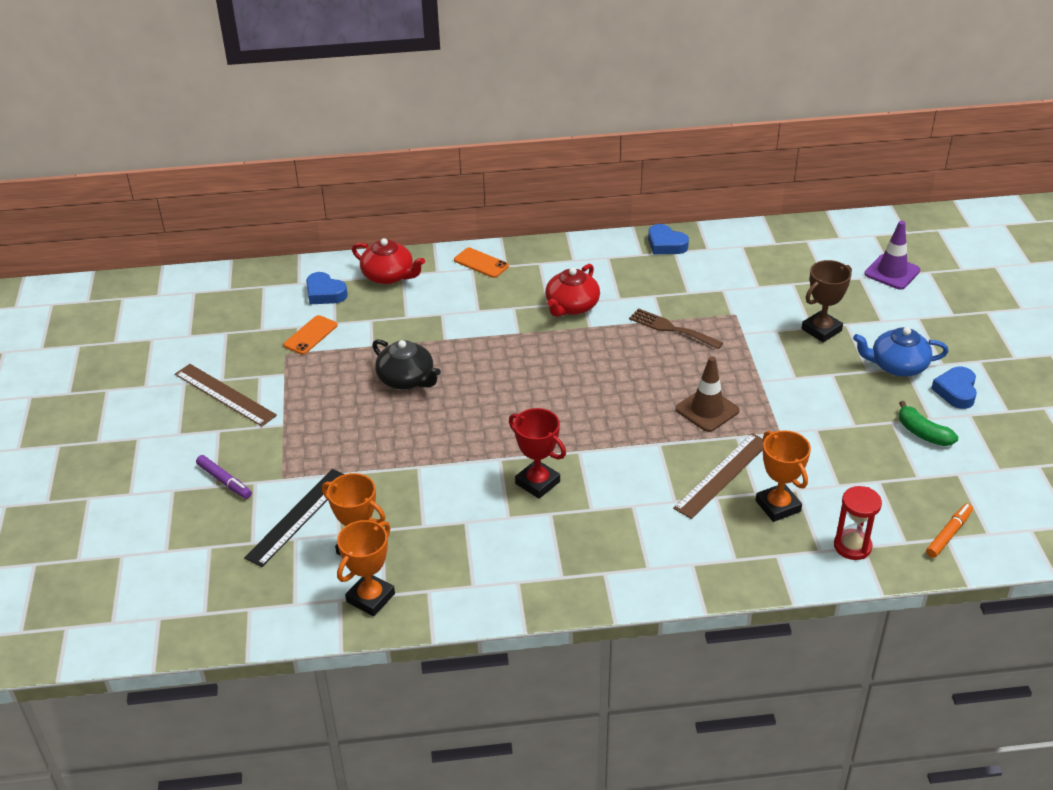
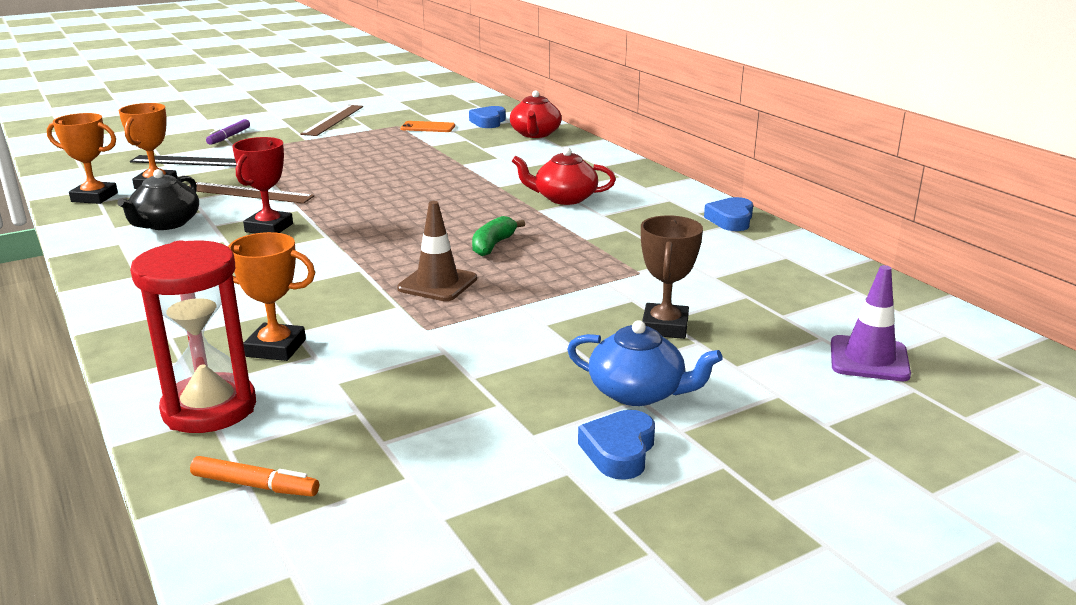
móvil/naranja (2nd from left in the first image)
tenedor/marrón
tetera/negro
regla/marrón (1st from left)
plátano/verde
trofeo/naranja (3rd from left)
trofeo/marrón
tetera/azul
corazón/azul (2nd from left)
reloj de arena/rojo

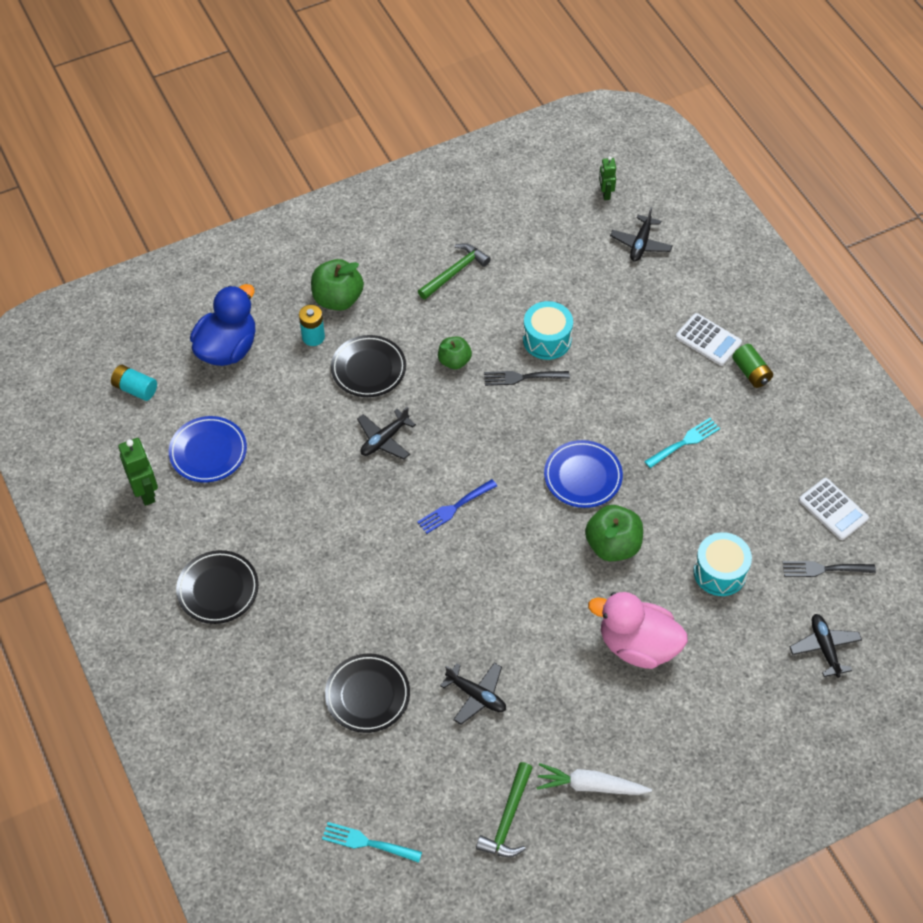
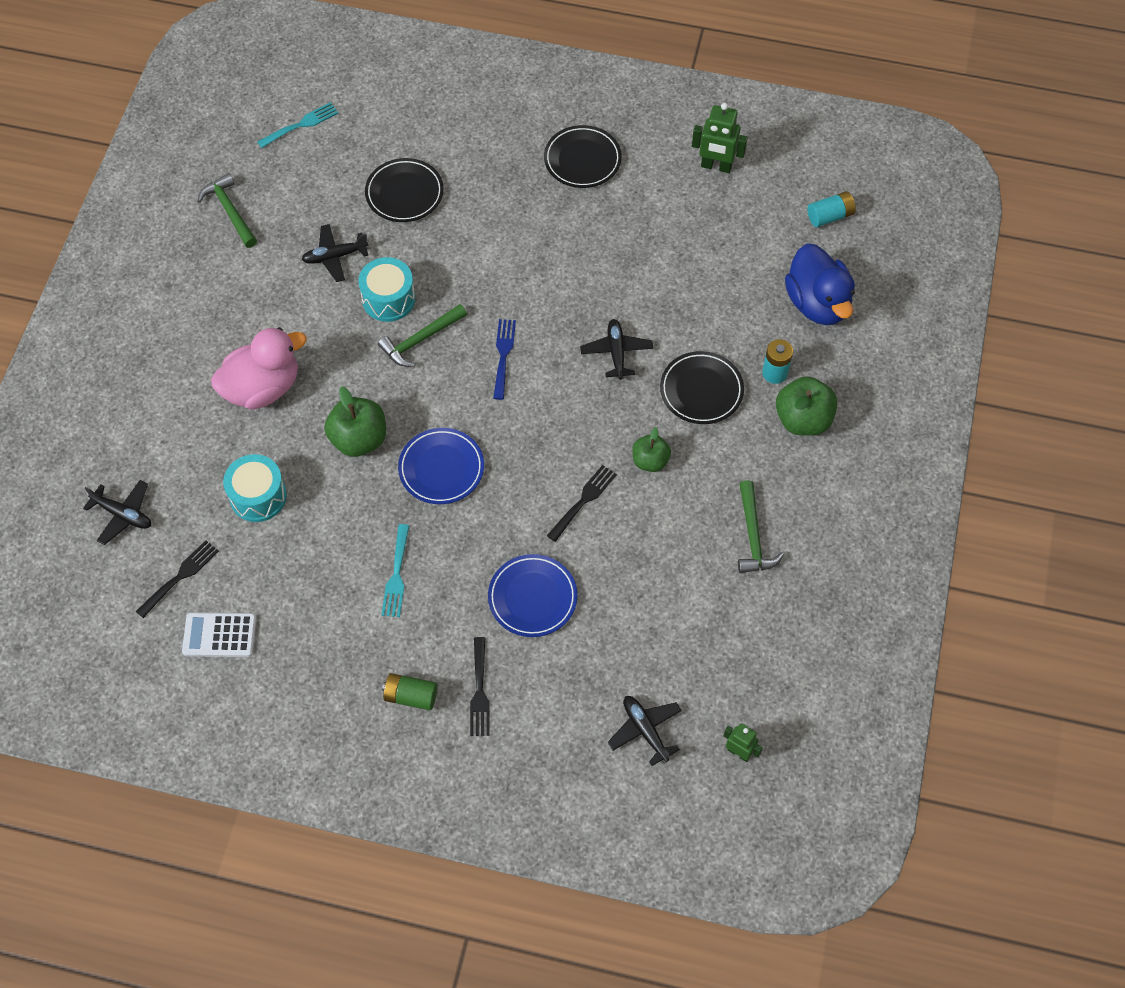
zanahoria/blanco
martillo/verde (2nd from left)
plato/azul (2nd from left)
tambor/turquesa (2nd from left)
tenedor/negro (2nd from left)

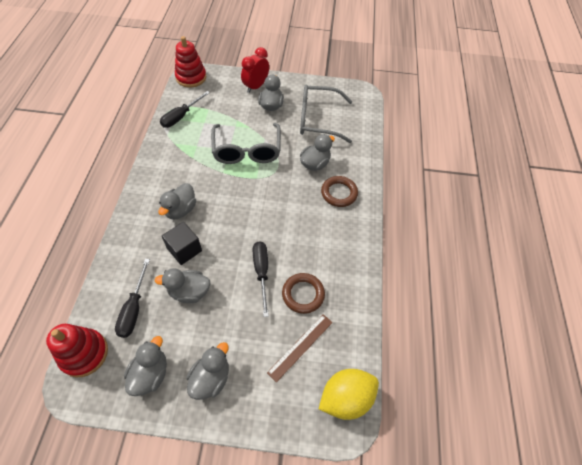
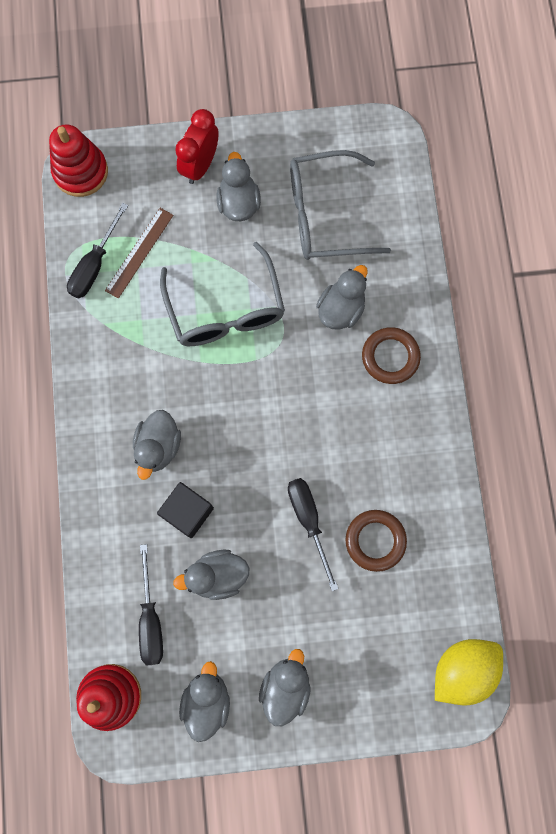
regla/marrón

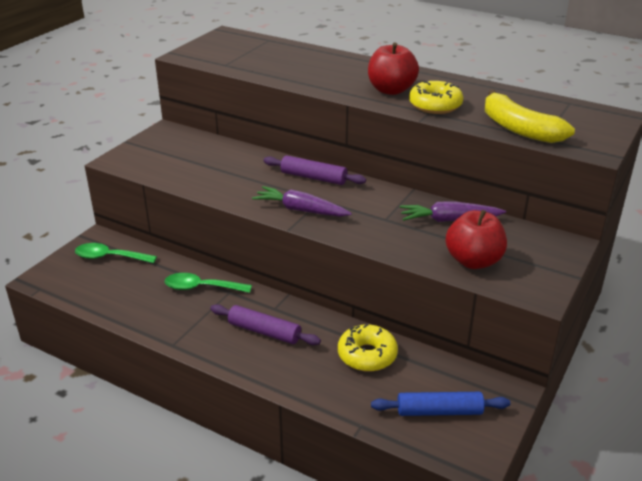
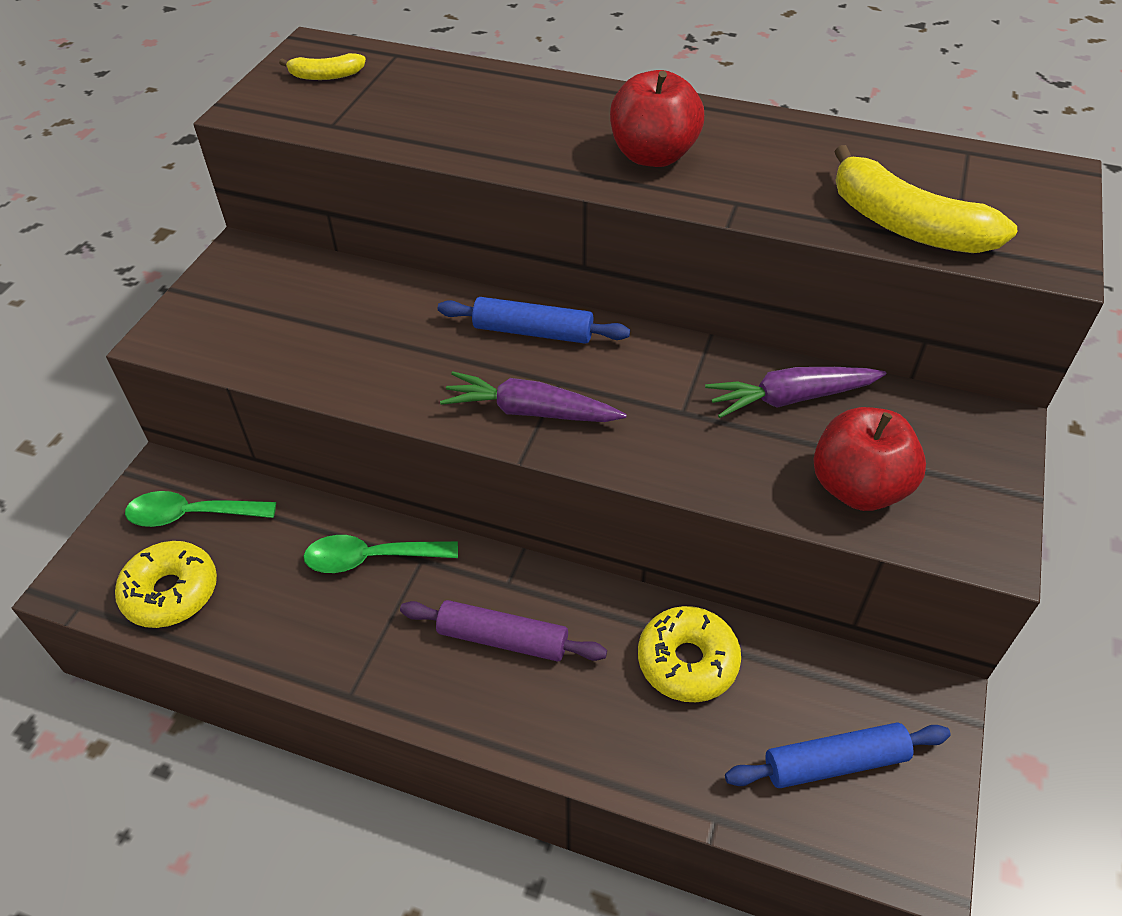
plátano/amarillo (1st from left)
rosquilla/amarillo (1st from left)
rodillo/azul (1st from left)

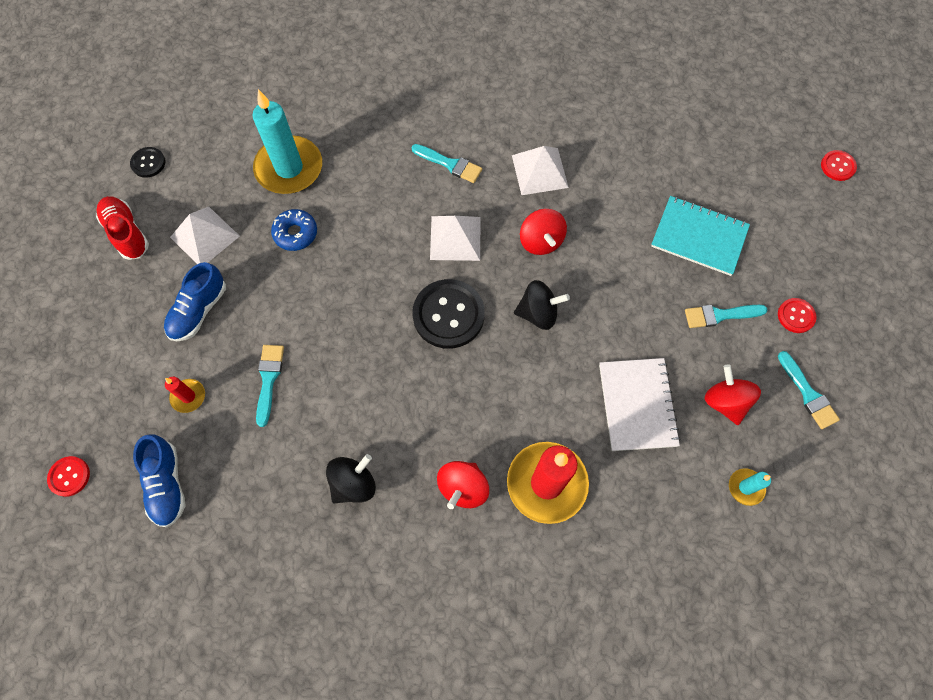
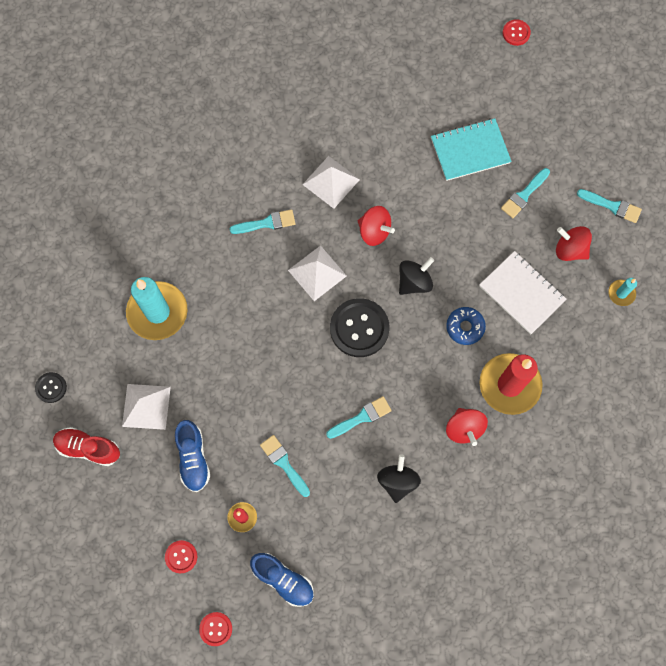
pincel/turquesa (3rd from left)
rosquilla/azul
botón/rojo (1st from left)

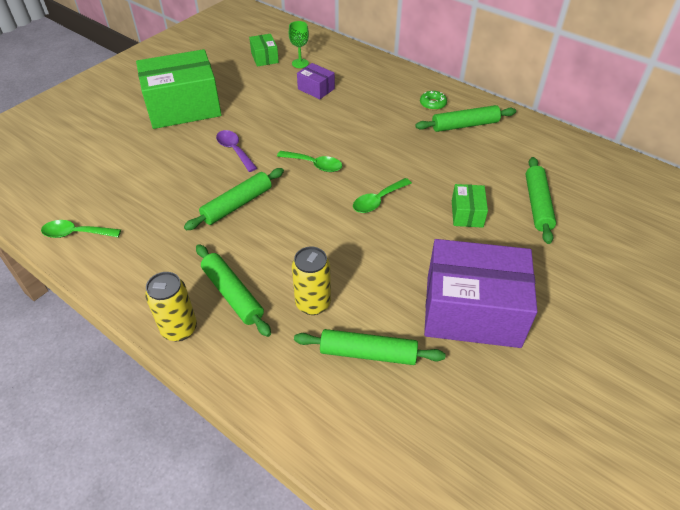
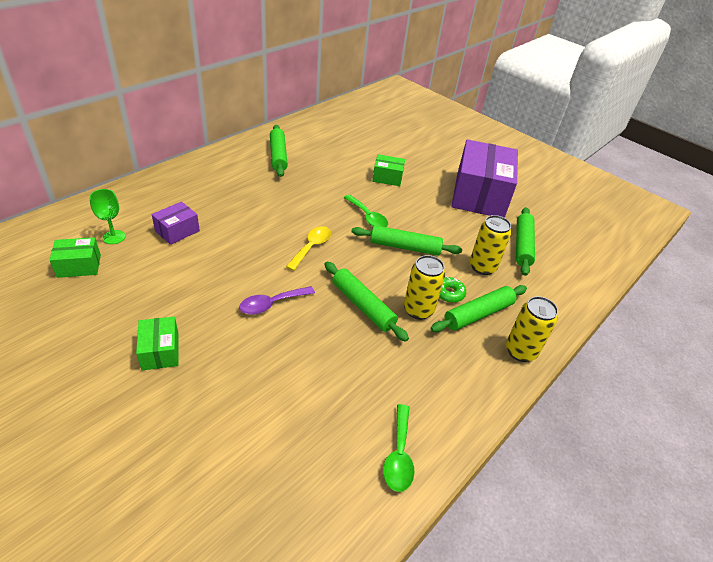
lata/amarillo (1st from left)
rosquilla/verde
rodillo/verde (3rd from left)
cuchara/amarillo
caja/verde (2nd from left)

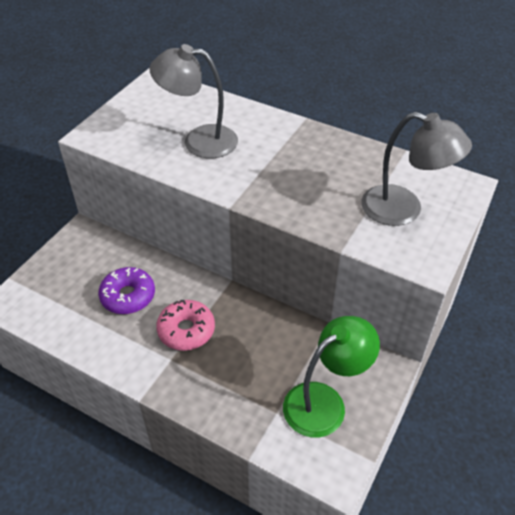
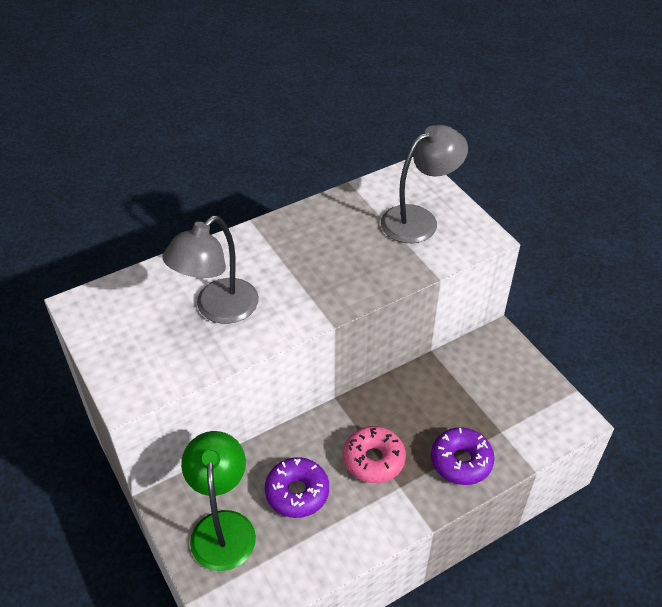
rosquilla/morado (2nd from left)
lámpara/verde

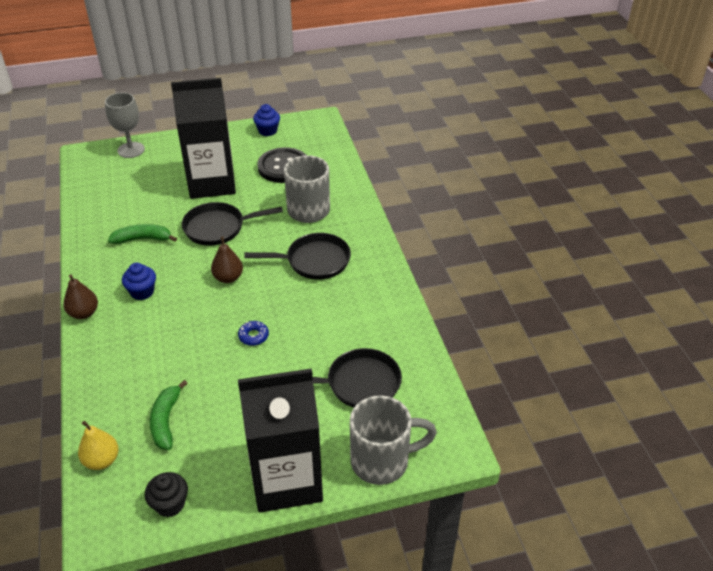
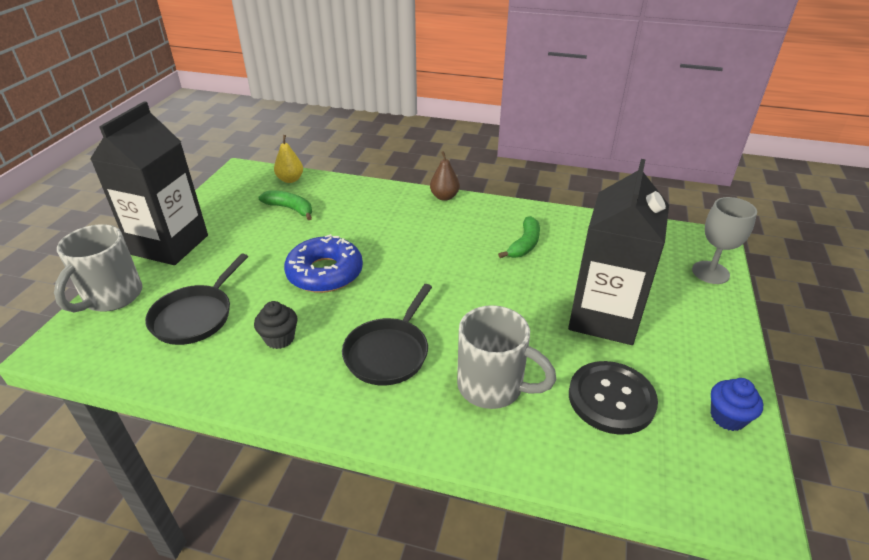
magdalena/azul (1st from left in the first image)
sartén/negro (1st from left in the first image)
pera/marrón (2nd from left in the first image)
magdalena/negro
rosquilla/azul

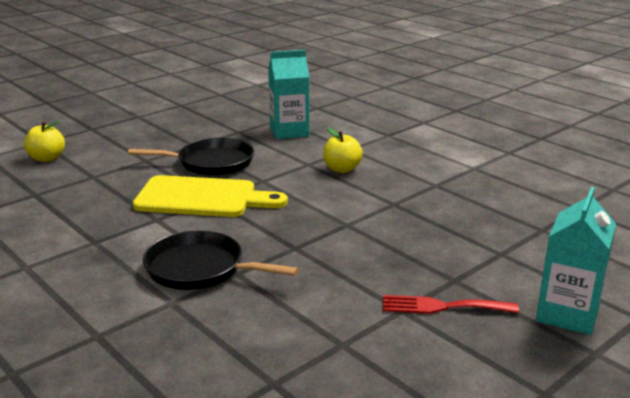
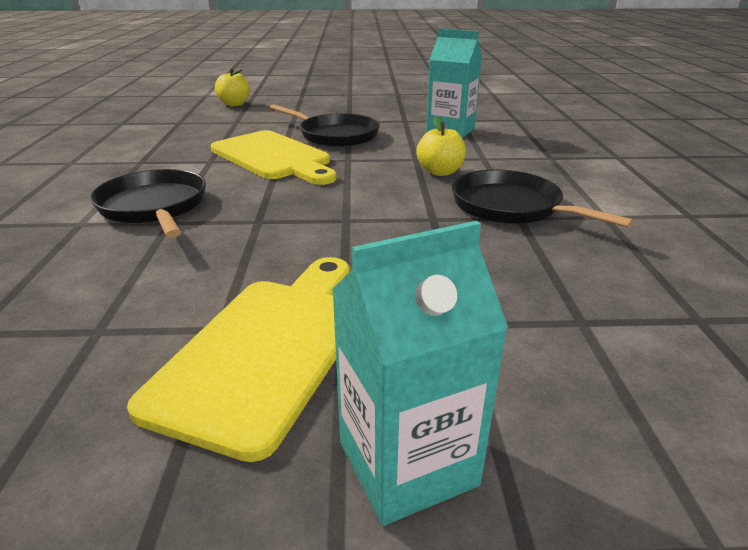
sartén/negro (3rd from left)
tabla de cortar/amarillo (1st from left)

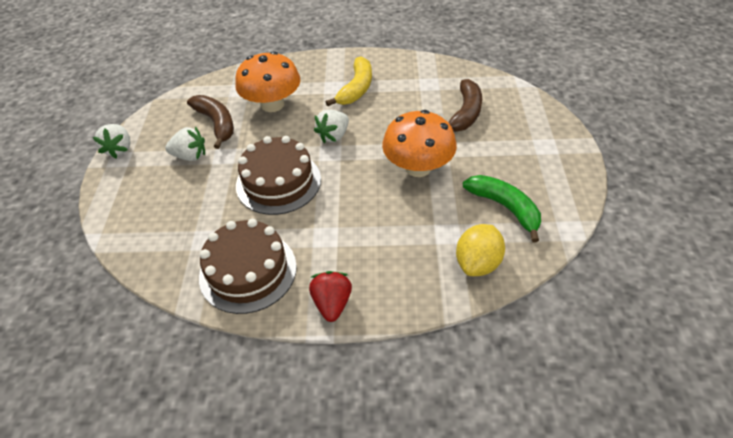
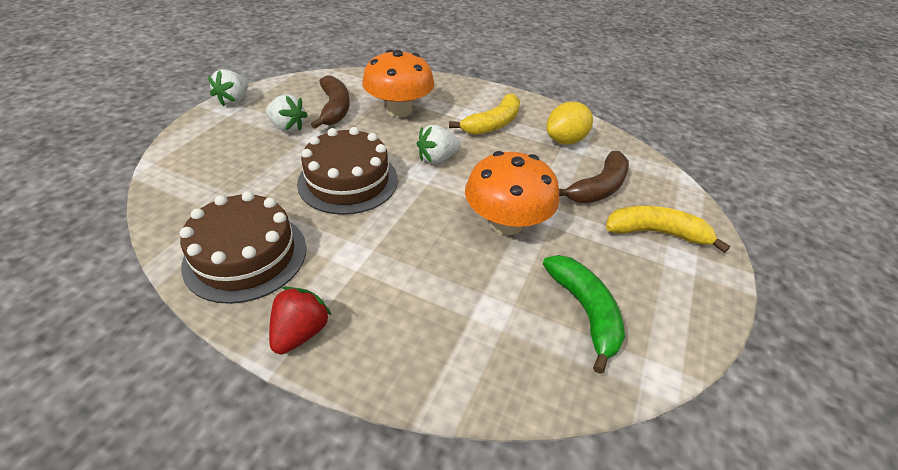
plátano/amarillo (2nd from left)
limón/amarillo

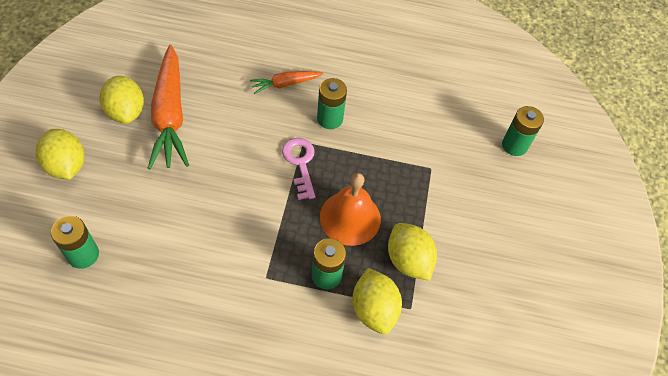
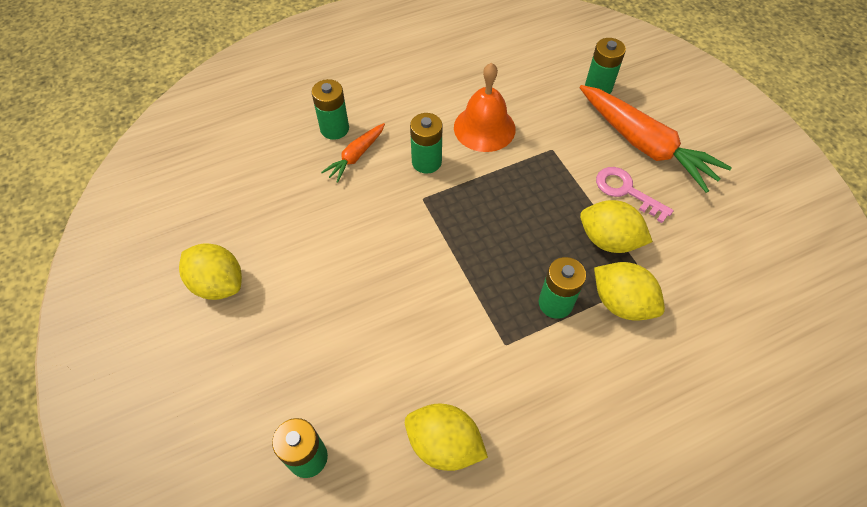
pila/verde (2nd from left)
limón/amarillo (2nd from left)
zanahoria/naranja (2nd from left)
llave/rosa
campana/naranja

